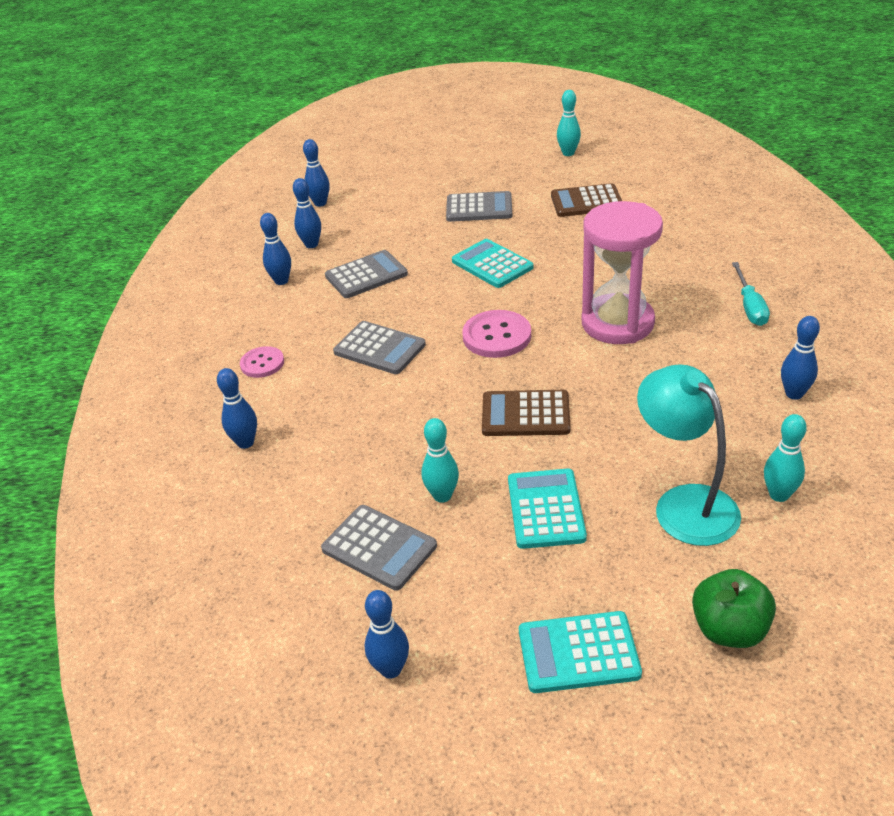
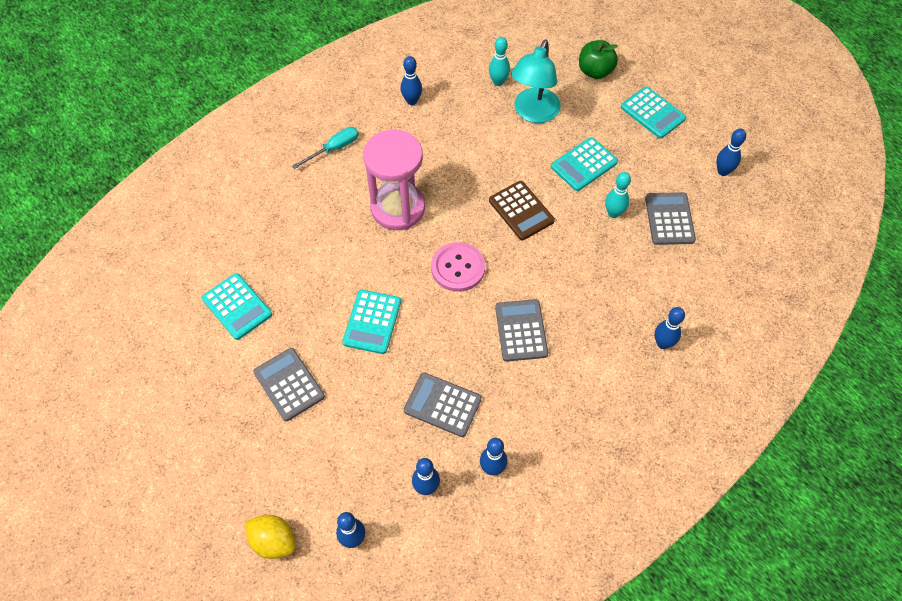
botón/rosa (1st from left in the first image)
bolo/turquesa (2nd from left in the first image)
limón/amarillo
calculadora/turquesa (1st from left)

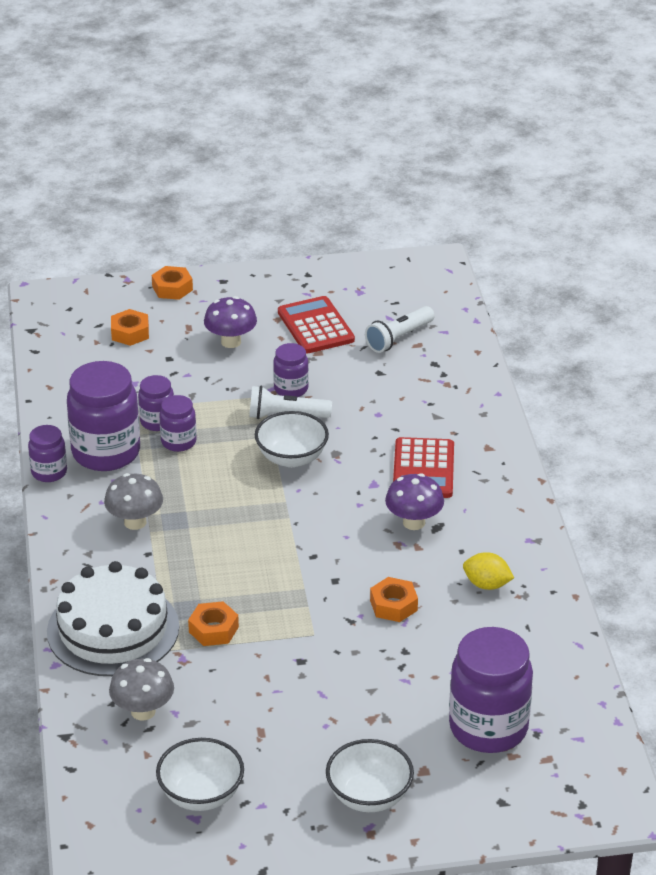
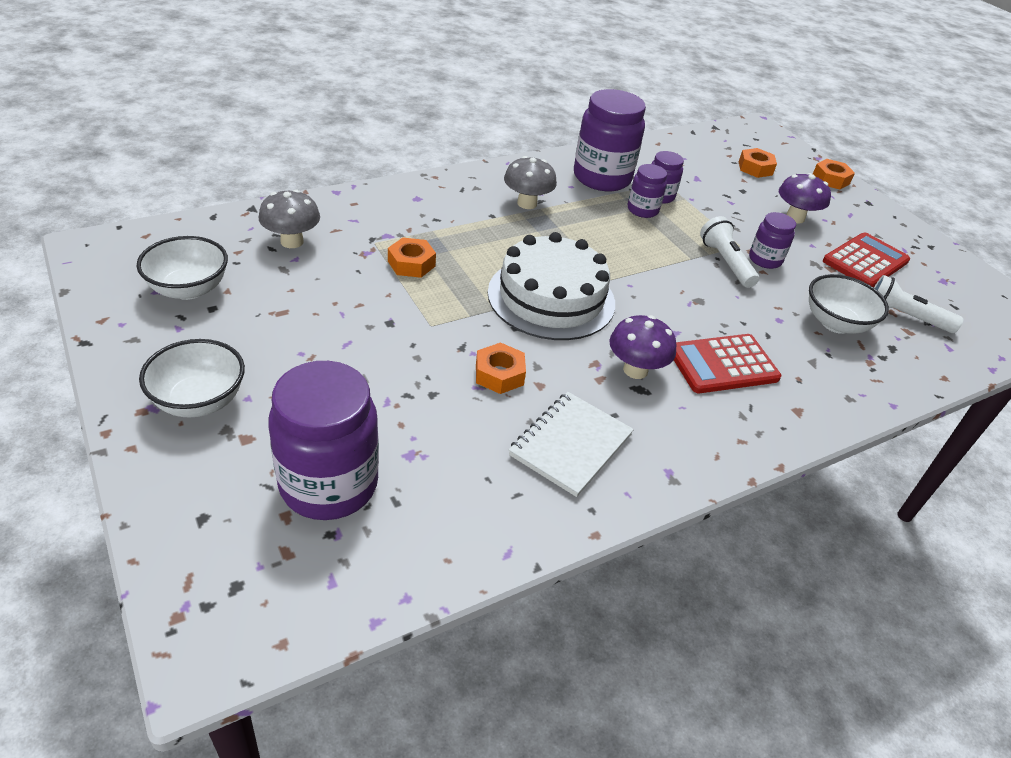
tarro/morado (1st from left in the first image)
tarta/blanco
cuenco/blanco (3rd from left)
cuaderno/blanco

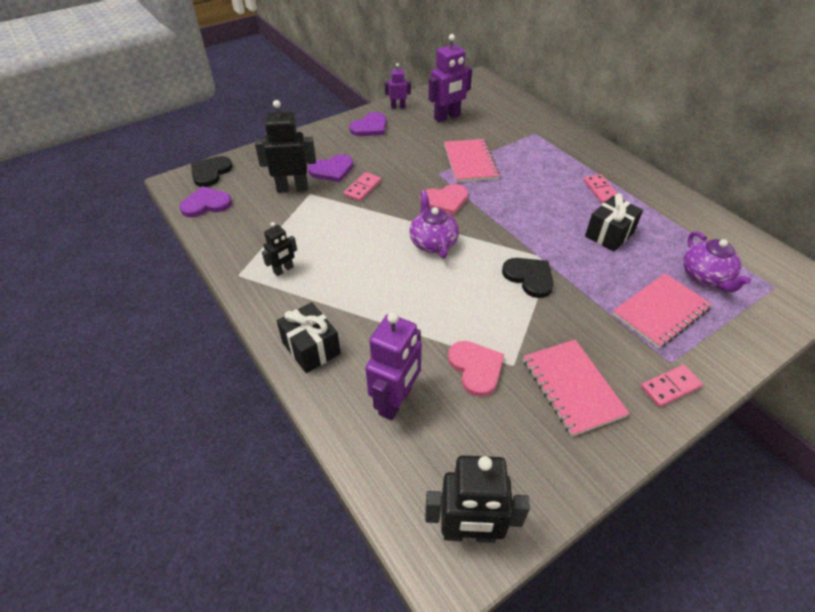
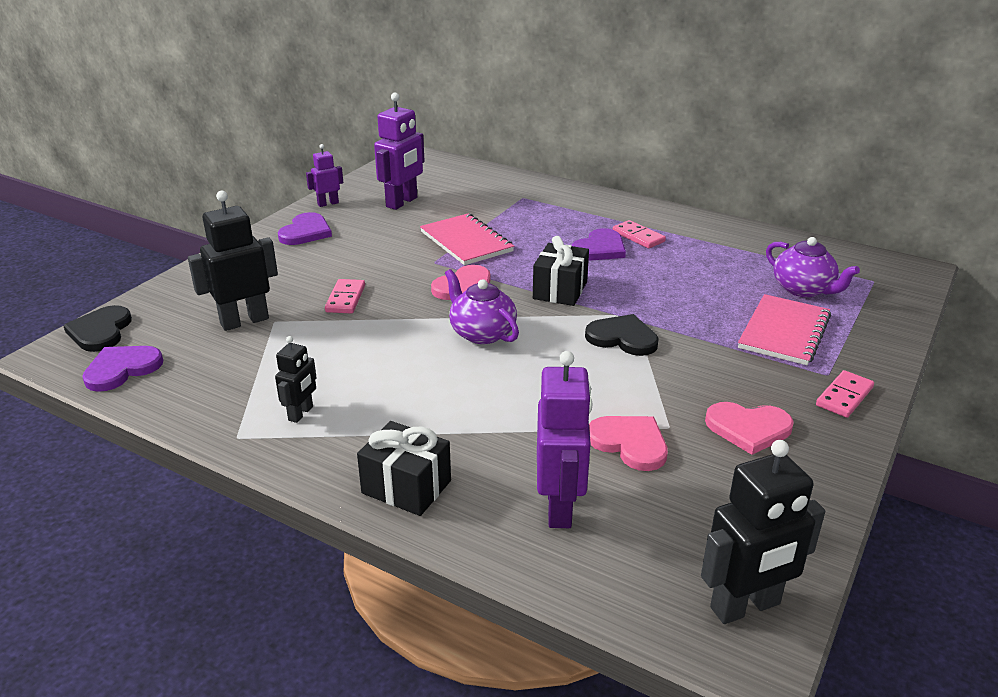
corazón/morado (3rd from left)
regalo/negro (2nd from left)
corazón/rosa (3rd from left)

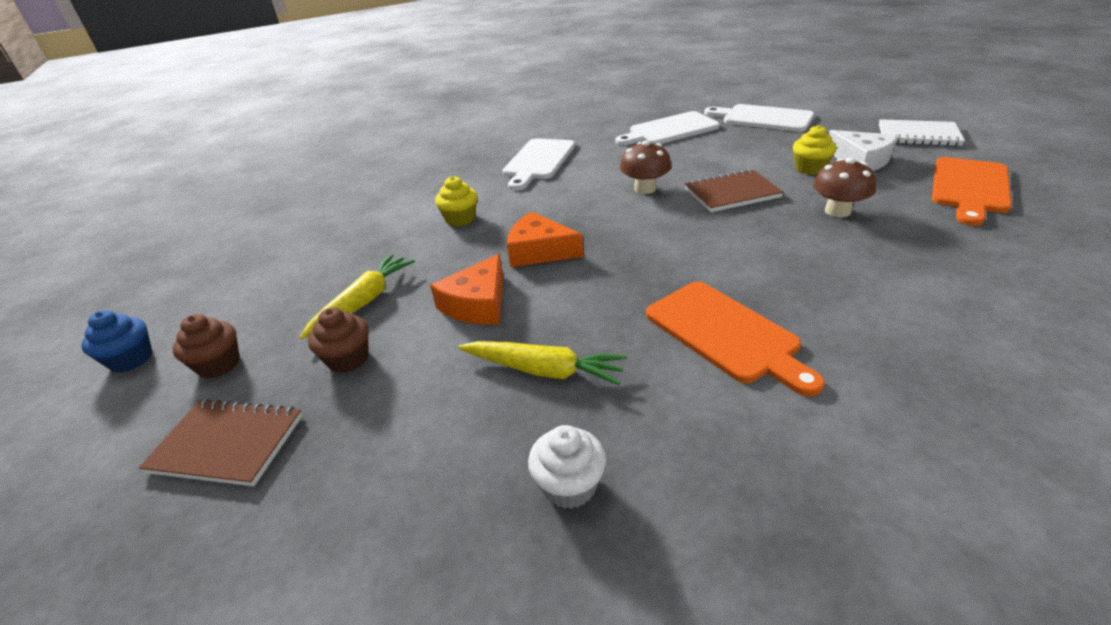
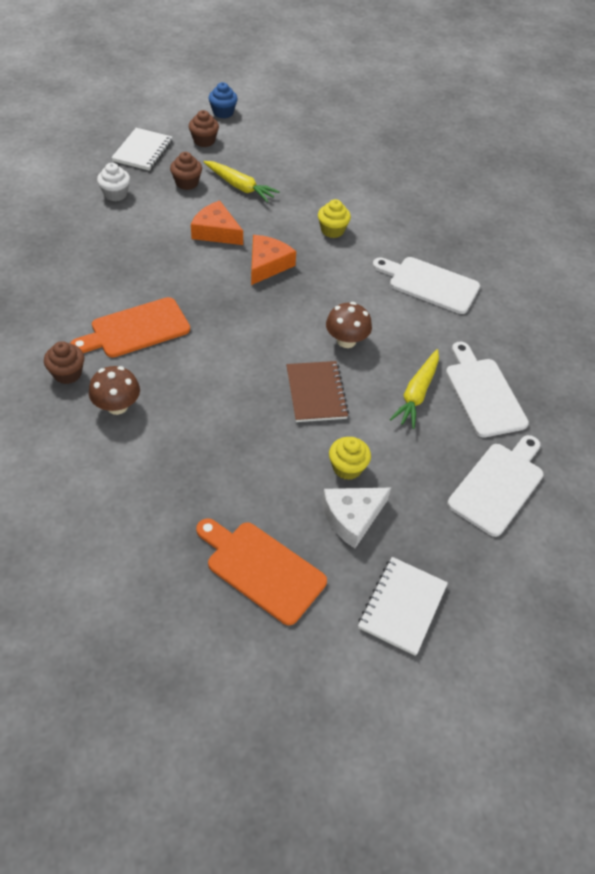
magdalena/marrón (1st from left)
zanahoria/amarillo (2nd from left)
magdalena/blanco
seta/marrón (1st from left)
cuaderno/blanco (1st from left)

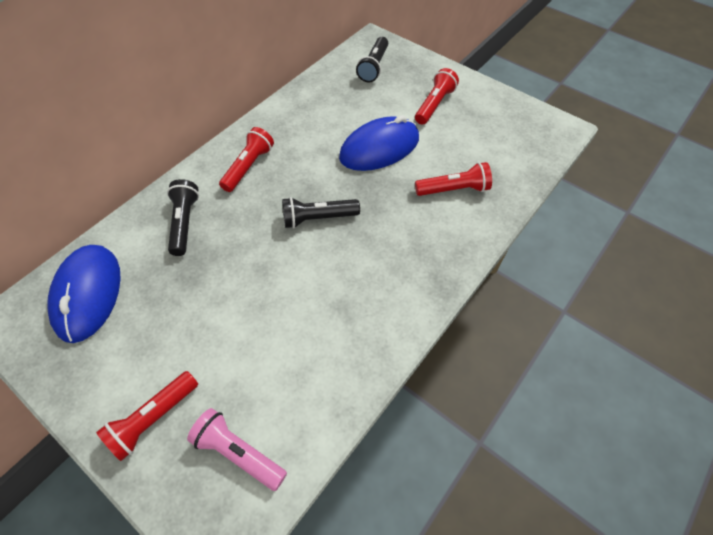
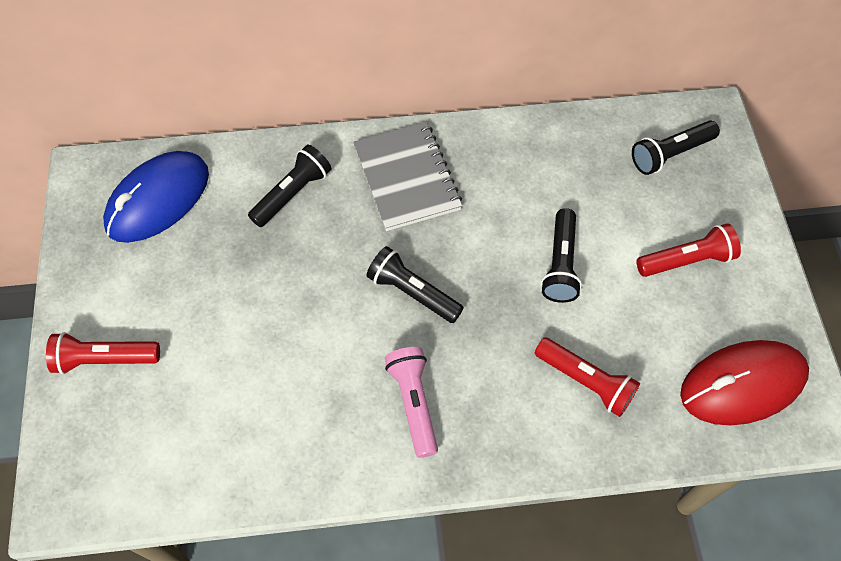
ratón/rojo
lámpara de mano/rosa
cuaderno/gris
lámpara de mano/negro (3rd from left)

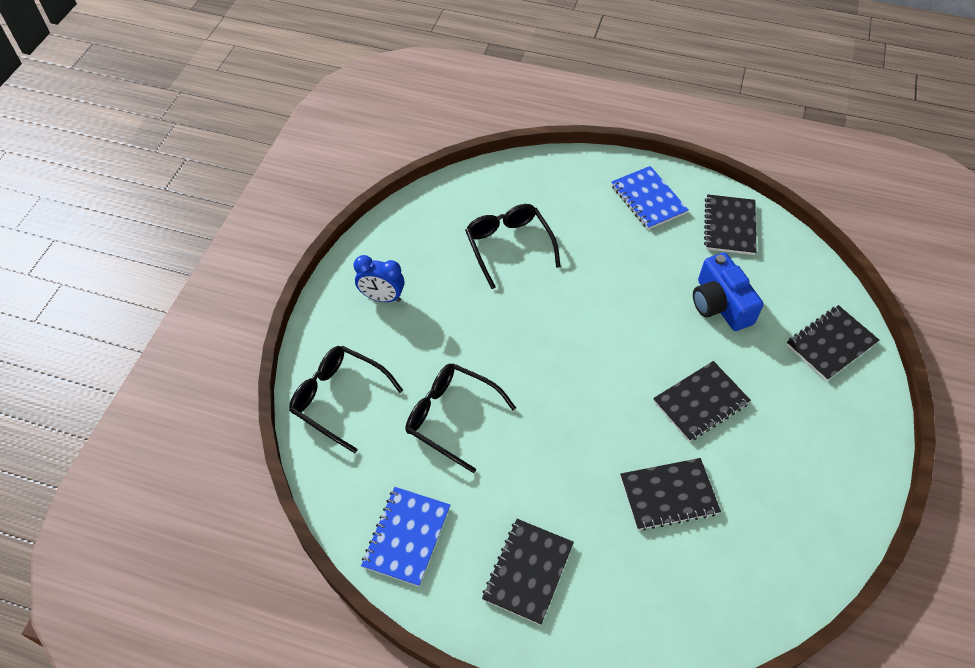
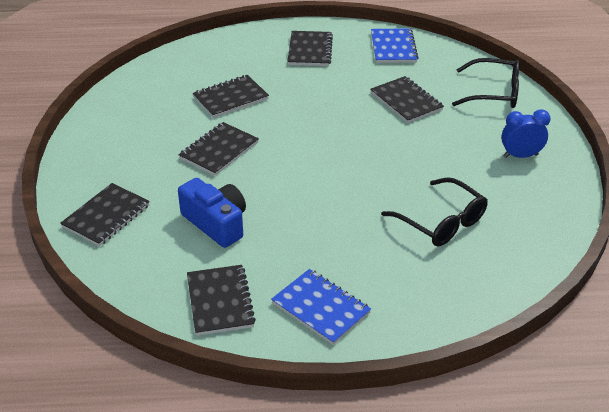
cuaderno/negro (6th from left)

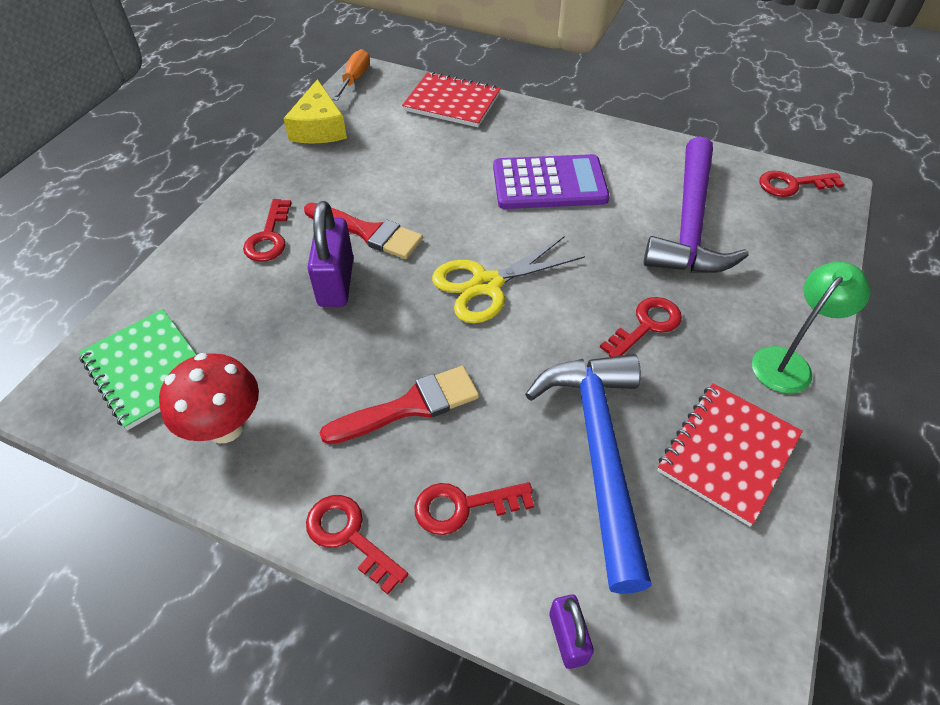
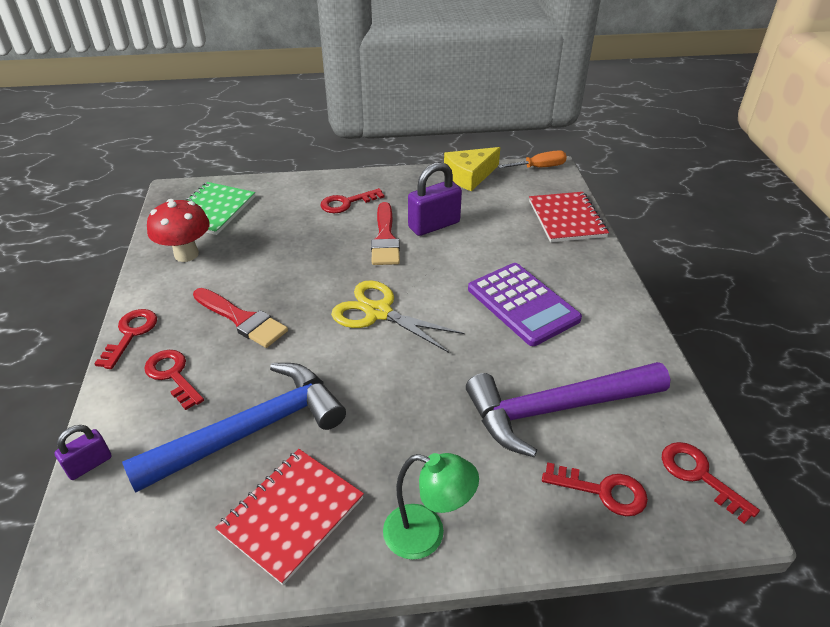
candado/morado (2nd from left)
llave/rojo (4th from left)
cuaderno/rojo (1st from left)

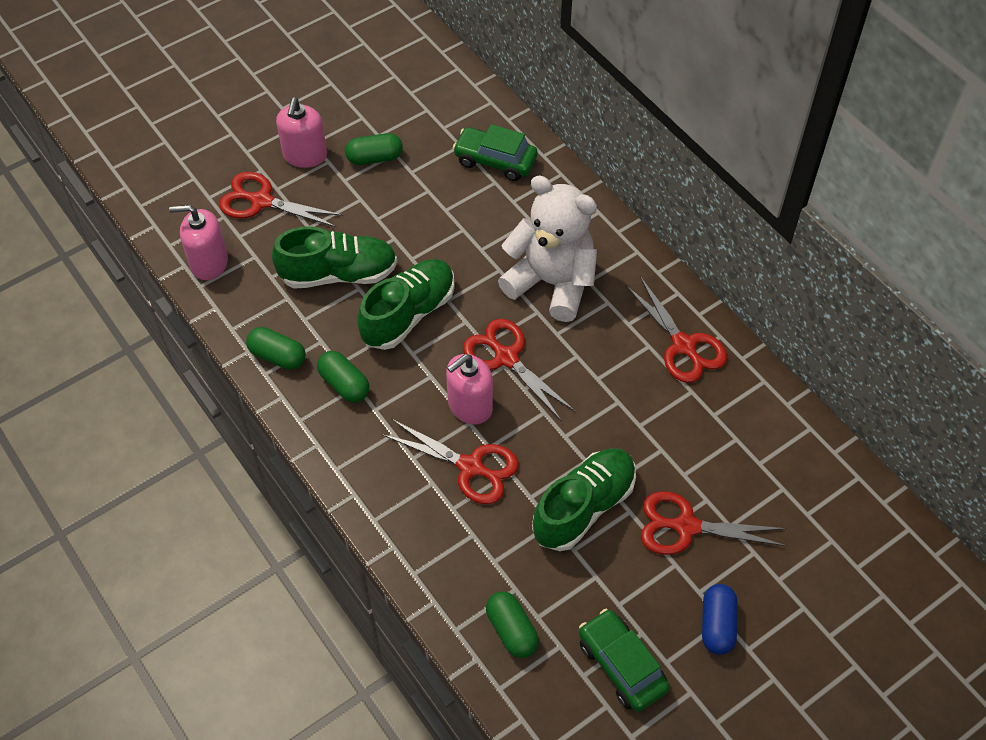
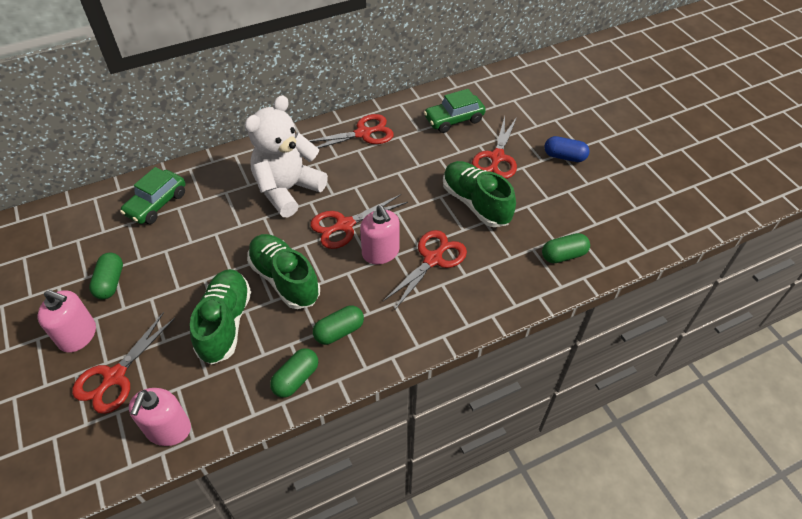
coche/verde (2nd from left)

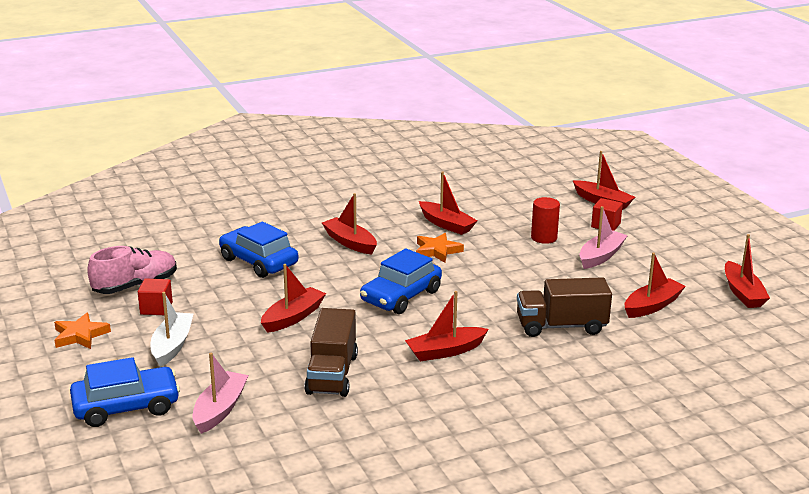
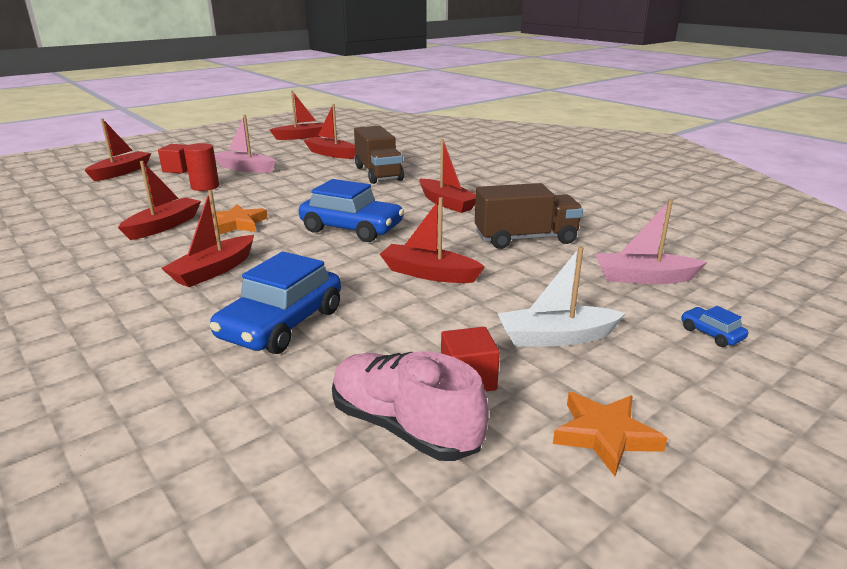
coche/azul (3rd from left)

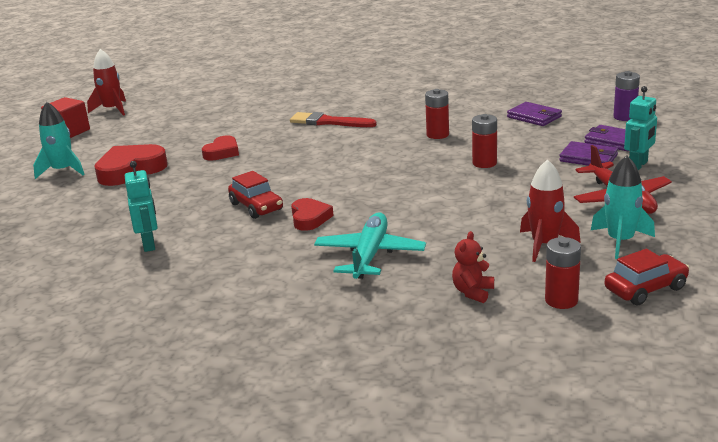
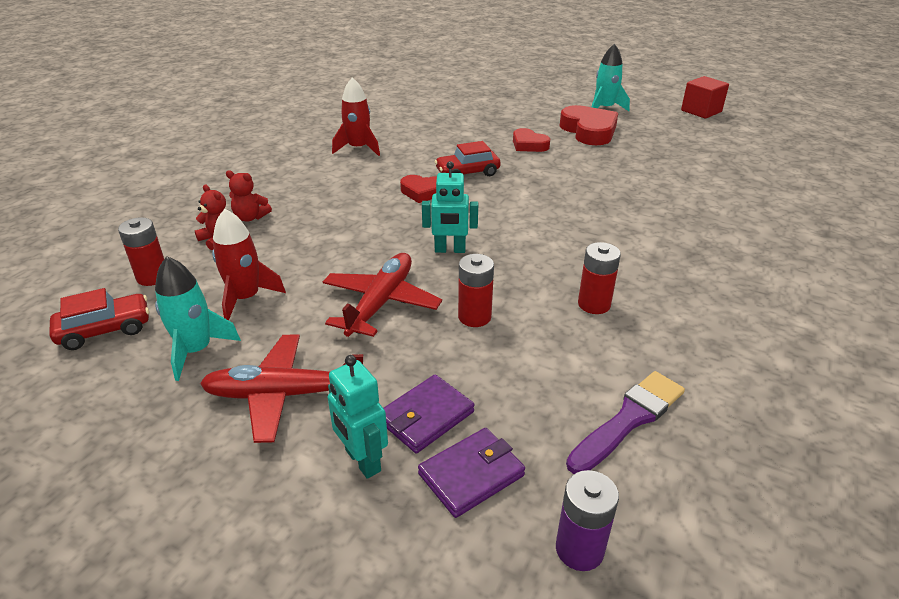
pincel/rojo
avión/turquesa
osito/rojo (2nd from left)
avión/rojo (2nd from left)
cohete/rojo (2nd from left)
robot/turquesa (2nd from left)
corazón/rojo (2nd from left)
pincel/morado
coche/rojo (1st from left)

